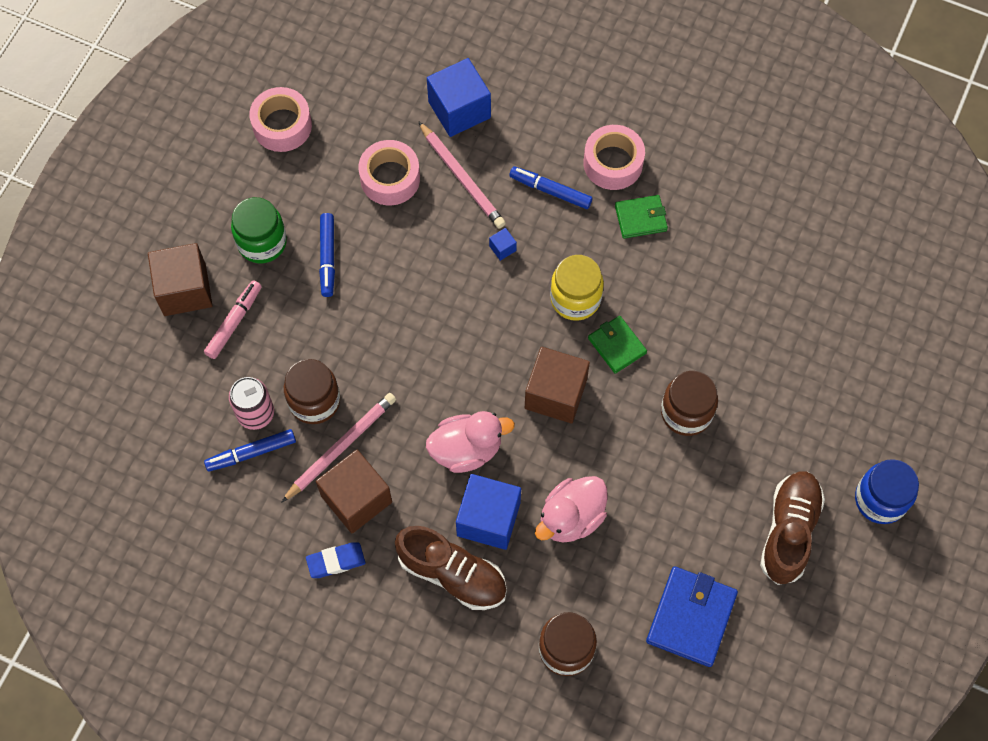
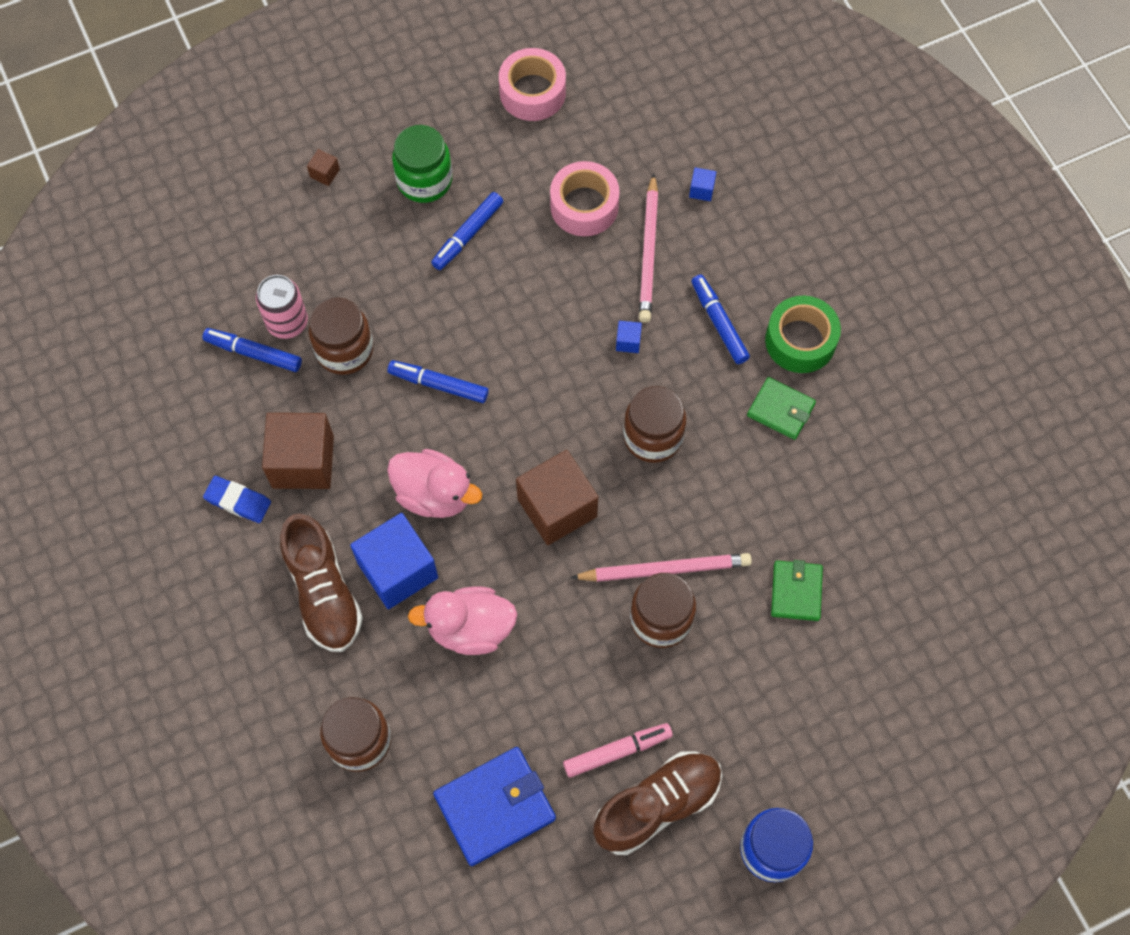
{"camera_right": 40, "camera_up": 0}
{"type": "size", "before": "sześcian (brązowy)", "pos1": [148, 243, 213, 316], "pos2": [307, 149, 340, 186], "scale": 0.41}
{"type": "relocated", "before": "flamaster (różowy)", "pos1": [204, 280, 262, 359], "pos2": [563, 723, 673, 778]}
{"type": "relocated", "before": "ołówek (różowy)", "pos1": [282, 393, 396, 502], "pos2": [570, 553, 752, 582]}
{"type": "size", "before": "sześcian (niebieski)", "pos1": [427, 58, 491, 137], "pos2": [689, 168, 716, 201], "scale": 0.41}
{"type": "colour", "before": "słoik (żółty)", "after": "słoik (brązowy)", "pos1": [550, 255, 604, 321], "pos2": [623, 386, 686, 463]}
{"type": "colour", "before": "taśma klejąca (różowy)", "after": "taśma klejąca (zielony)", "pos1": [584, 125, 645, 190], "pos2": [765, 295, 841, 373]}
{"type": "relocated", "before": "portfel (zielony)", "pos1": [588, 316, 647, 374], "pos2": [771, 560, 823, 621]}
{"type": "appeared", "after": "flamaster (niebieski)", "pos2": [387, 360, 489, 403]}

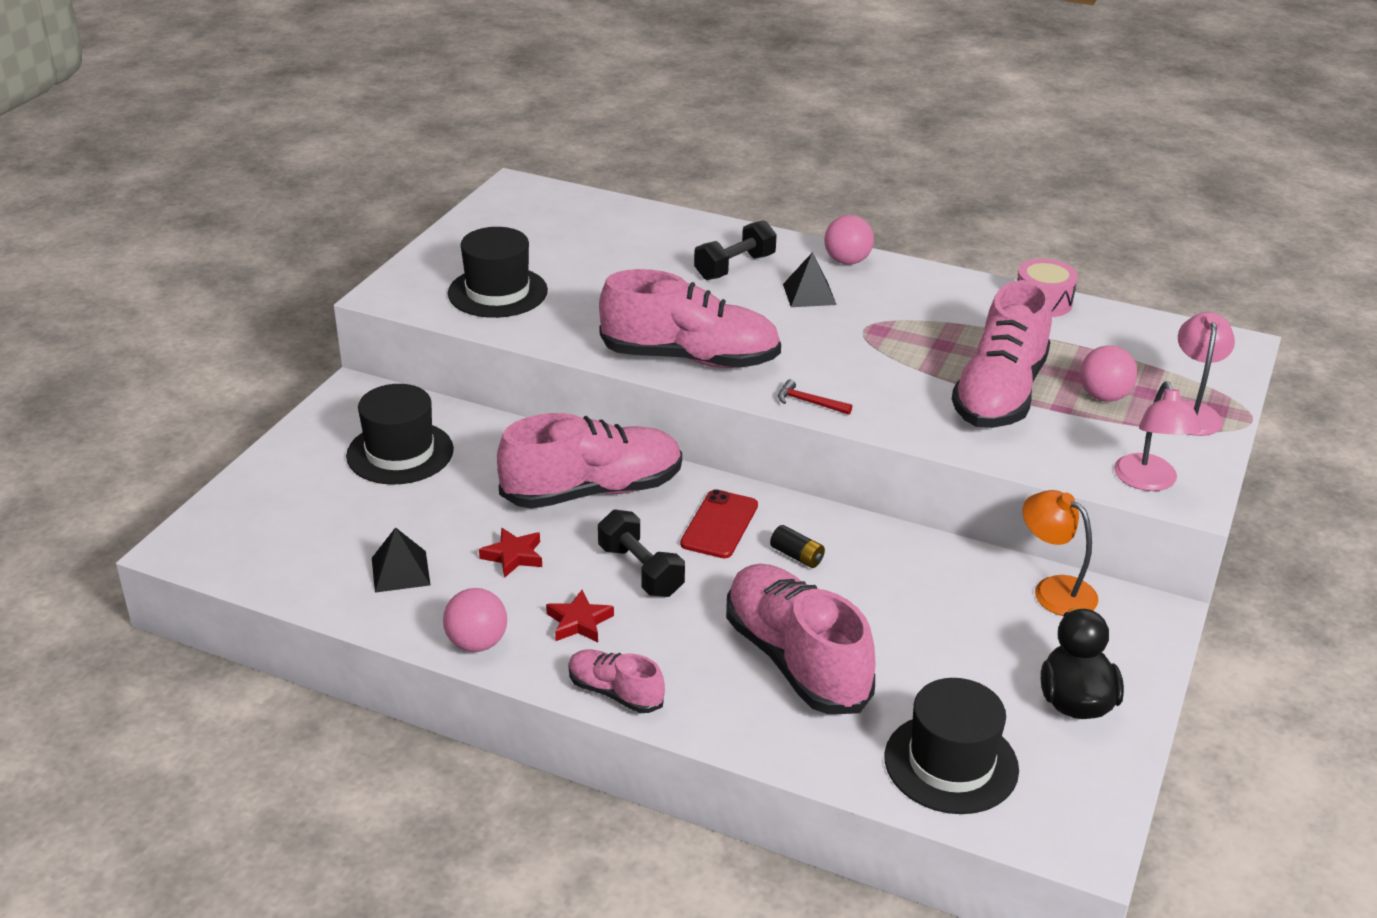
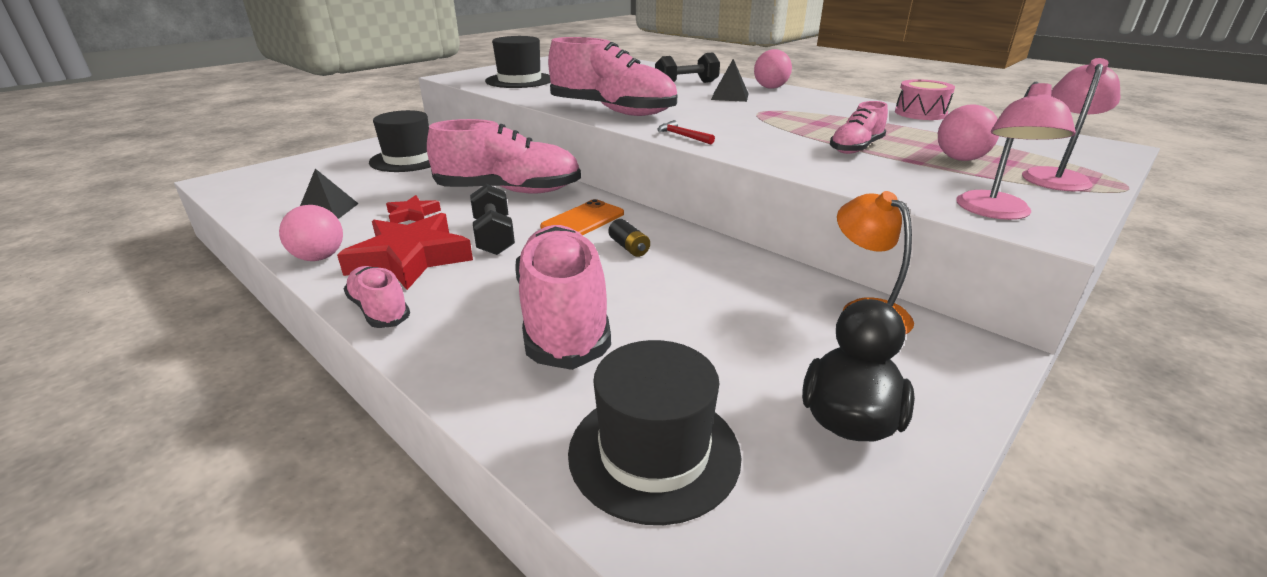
{"camera_right": 20, "camera_up": -5}
{"type": "size", "before": "gwiazda (czerwony)", "pos1": [546, 590, 614, 642], "pos2": [337, 213, 473, 290], "scale": 2.0}
{"type": "colour", "before": "telefon (czerwony)", "after": "telefon (pomarańczowy)", "pos1": [680, 489, 758, 558], "pos2": [540, 199, 624, 235]}
{"type": "size", "before": "but (różowy)", "pos1": [952, 280, 1052, 428], "pos2": [830, 101, 888, 154], "scale": 0.51}

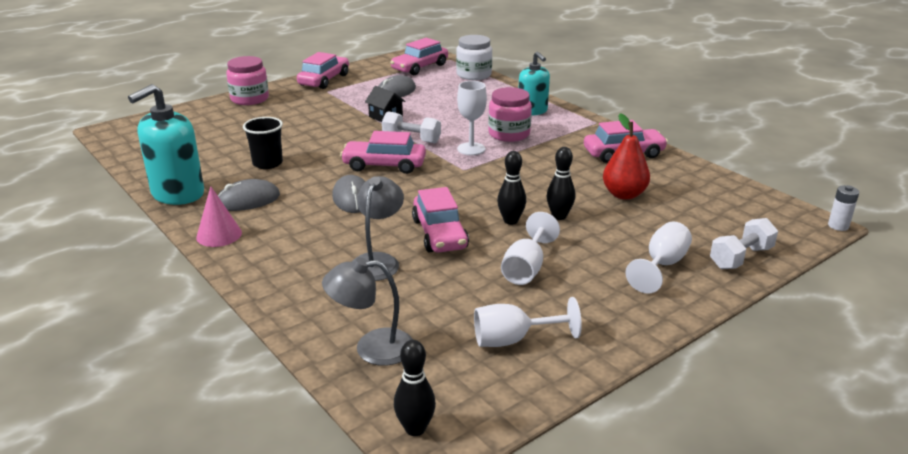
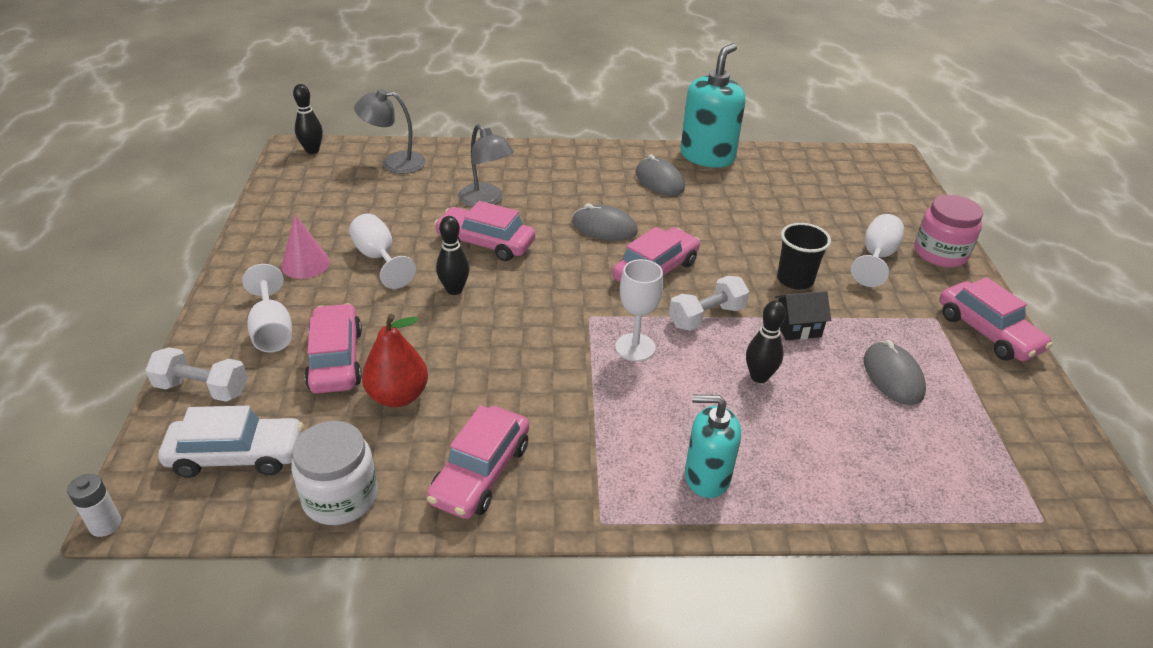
{"camera_right": 125, "camera_up": 10}
{"type": "spun", "before": "dozownik mydła (turkusowy)", "pos1": [128, 84, 204, 205], "pos2": [680, 43, 745, 168], "turn": 45}
{"type": "relocated", "before": "stożek (różowy)", "pos1": [196, 186, 242, 247], "pos2": [281, 215, 330, 279]}
{"type": "spun", "before": "myszka (szary)", "pos1": [218, 179, 280, 211], "pos2": [636, 154, 685, 196], "turn": -45}
{"type": "relocated", "before": "szklanka (czarny)", "pos1": [243, 117, 283, 169], "pos2": [777, 223, 831, 289]}
{"type": "spun", "before": "lampka (szary)", "pos1": [322, 257, 413, 366], "pos2": [354, 89, 426, 174], "turn": -120}
{"type": "relocated", "before": "samochód (różowy)", "pos1": [390, 38, 448, 75], "pos2": [305, 303, 362, 393]}
{"type": "relocated", "before": "słoik (biały)", "pos1": [456, 35, 492, 80], "pos2": [291, 421, 378, 525]}
{"type": "relocated", "before": "kielich (biały)", "pos1": [474, 297, 582, 347], "pos2": [851, 214, 904, 287]}
{"type": "missing", "before": "słoik (różowy)", "pos1": [488, 87, 532, 142]}
{"type": "relocated", "before": "kręgiel (czarny)", "pos1": [547, 147, 575, 220], "pos2": [746, 301, 786, 383]}
{"type": "spun", "before": "hantel (biały)", "pos1": [710, 218, 778, 269], "pos2": [146, 347, 248, 402], "turn": -75}
{"type": "appeared", "after": "samochód (biały)", "pos2": [159, 406, 303, 478]}

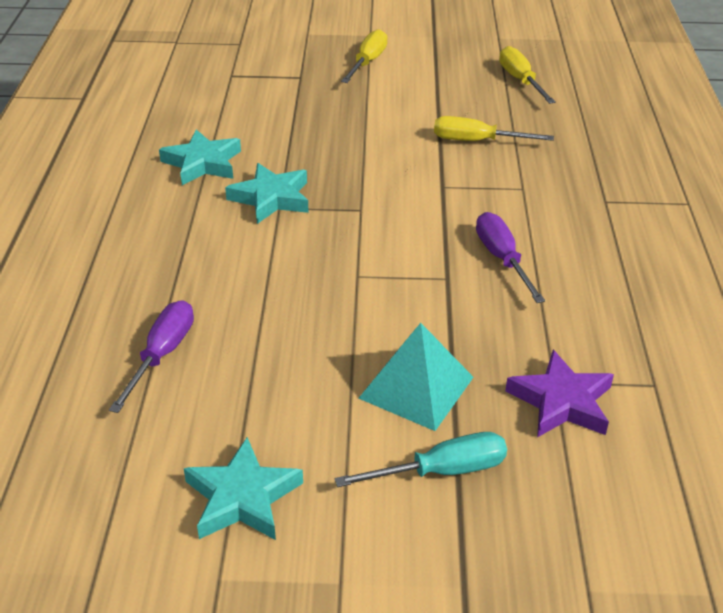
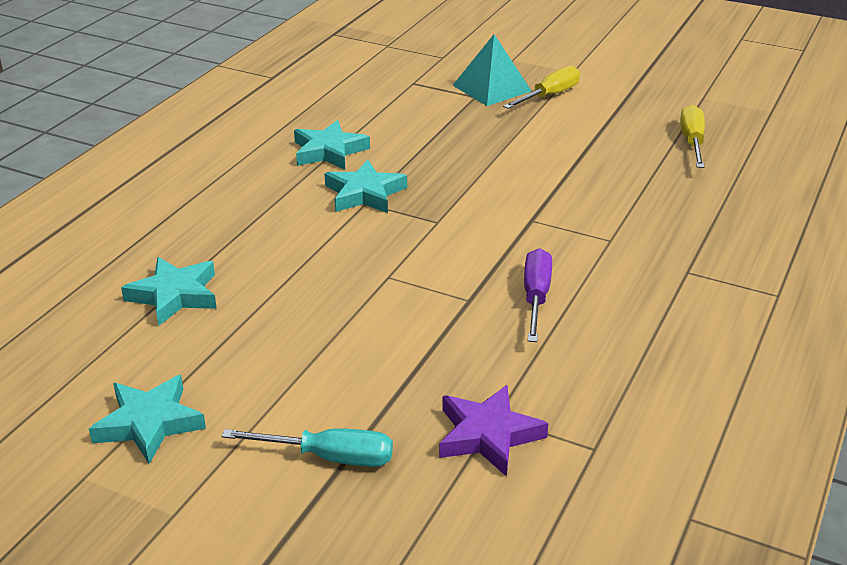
{"camera_right": 25, "camera_up": -5}
{"type": "exchanged", "before": "śrubokręt (fioletowy)", "after": "gwiazda (turkusowy)", "pos1": [109, 300, 194, 413], "pos2": [121, 257, 217, 326]}
{"type": "relocated", "before": "piramida (turkusowy)", "pos1": [358, 323, 473, 431], "pos2": [453, 34, 532, 106]}
{"type": "missing", "before": "śrubokręt (żółty)", "pos1": [434, 116, 554, 141]}

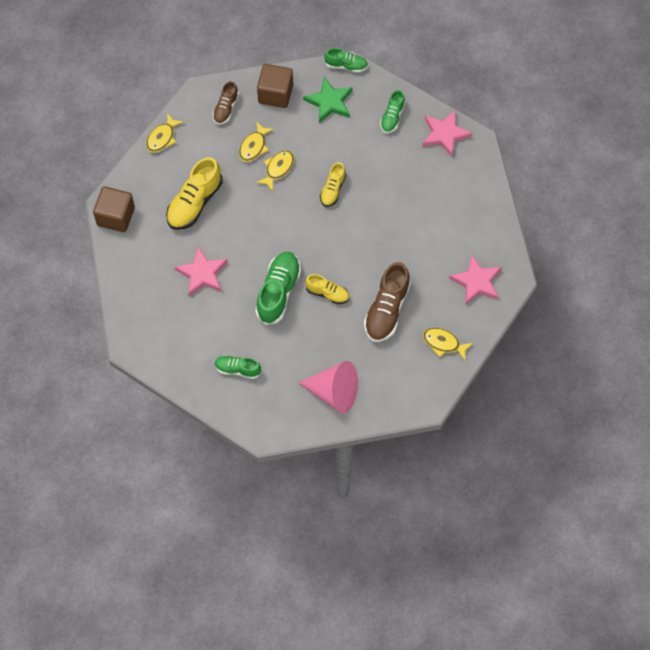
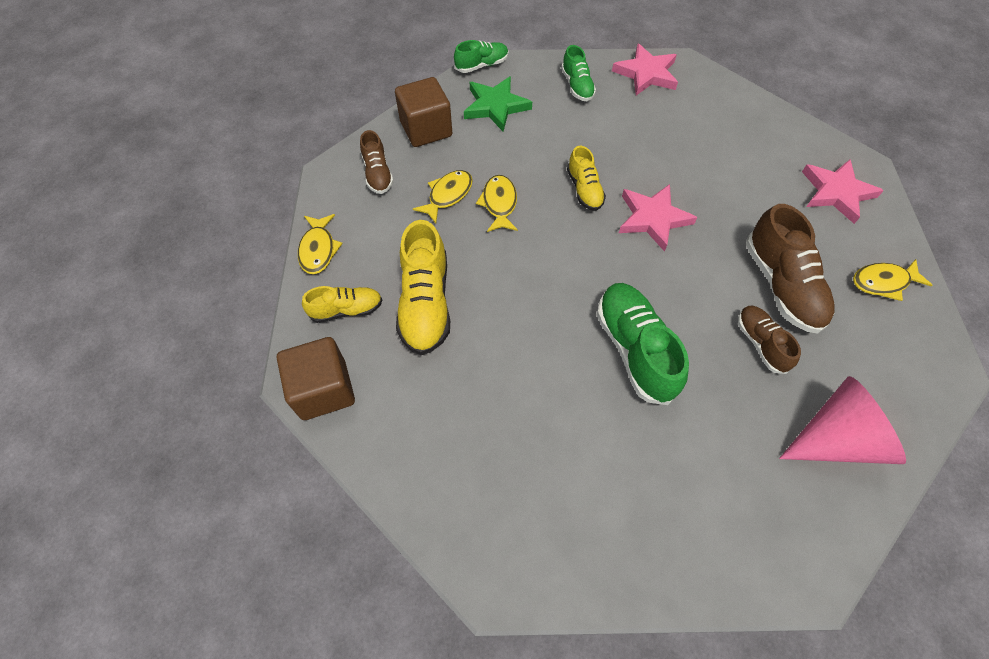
{"camera_right": -35, "camera_up": -5}
{"type": "relocated", "before": "gwiazda (różowy)", "pos1": [175, 246, 227, 296], "pos2": [619, 184, 698, 252]}
{"type": "missing", "before": "but (zielony)", "pos1": [215, 355, 261, 379]}
{"type": "spun", "before": "ryba (żółty)", "pos1": [239, 121, 274, 162], "pos2": [413, 170, 473, 224], "turn": -135}
{"type": "relocated", "before": "but (żółty)", "pos1": [305, 274, 349, 304], "pos2": [302, 286, 382, 323]}
{"type": "appeared", "after": "but (brązowy)", "pos2": [738, 306, 801, 374]}

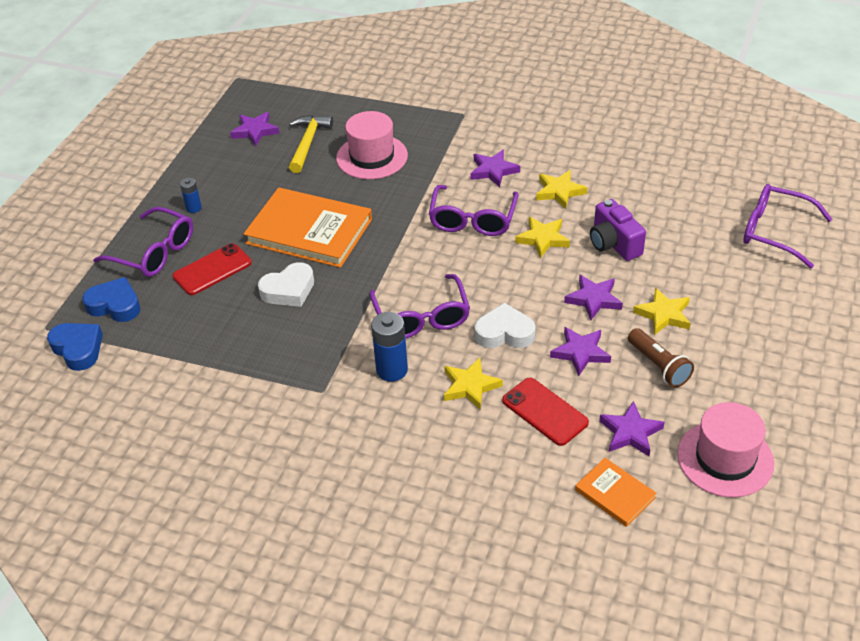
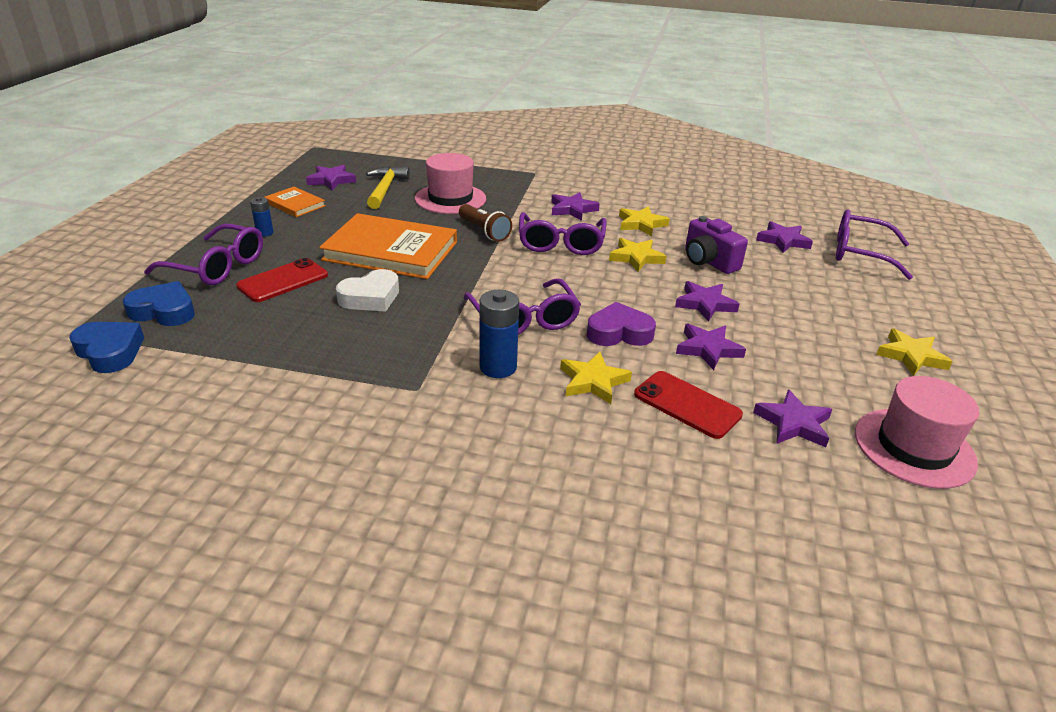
{"camera_right": -10, "camera_up": -10}
{"type": "colour", "before": "serce (biały)", "after": "serce (fioletowy)", "pos1": [474, 303, 536, 348], "pos2": [587, 302, 656, 346]}
{"type": "relocated", "before": "książka (pomarańczowy)", "pos1": [575, 458, 656, 527], "pos2": [265, 187, 326, 217]}
{"type": "relocated", "before": "latarka (brązowy)", "pos1": [628, 328, 694, 388], "pos2": [459, 204, 512, 242]}
{"type": "relocated", "before": "gwiazda (żółty)", "pos1": [633, 288, 691, 335], "pos2": [876, 329, 953, 376]}
{"type": "appeared", "after": "gwiazda (fioletowy)", "pos2": [756, 221, 813, 253]}

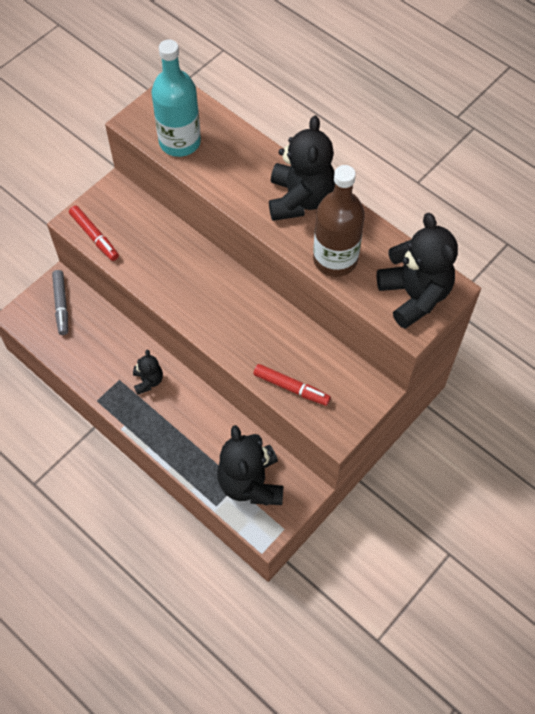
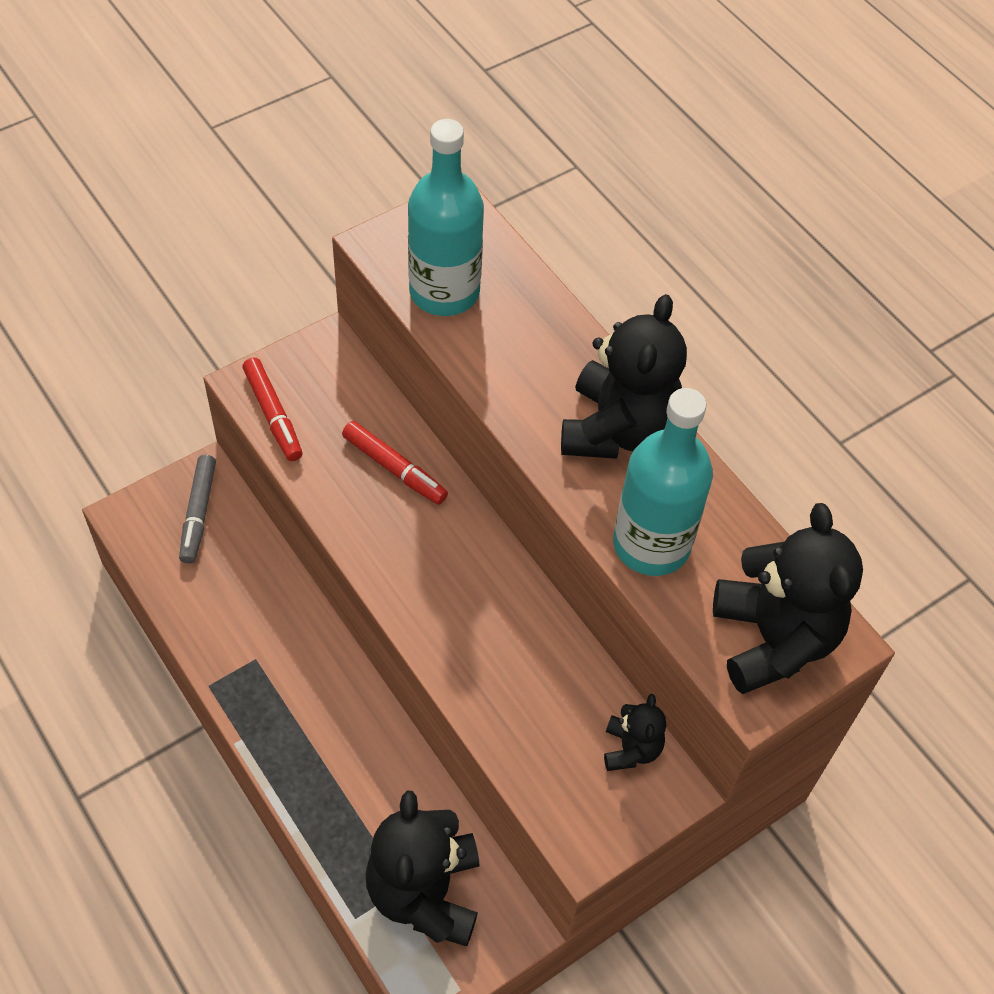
{"camera_right": 10, "camera_up": -5}
{"type": "relocated", "before": "miś (czarny)", "pos1": [133, 350, 163, 395], "pos2": [604, 694, 666, 771]}
{"type": "relocated", "before": "flamaster (czerwony)", "pos1": [253, 364, 331, 406], "pos2": [342, 421, 448, 505]}
{"type": "colour", "before": "butelka (brązowy)", "after": "butelka (turkusowy)", "pos1": [313, 165, 365, 277], "pos2": [613, 388, 713, 576]}

